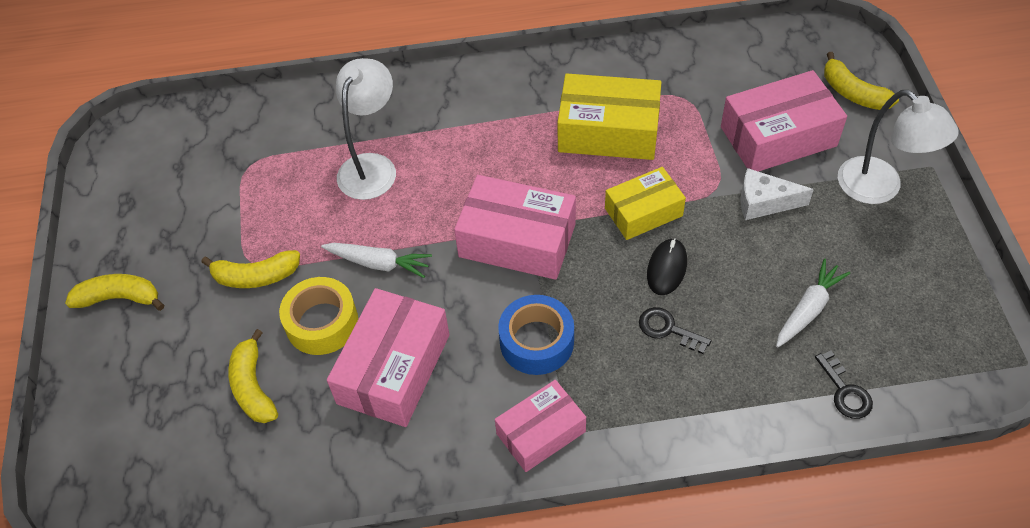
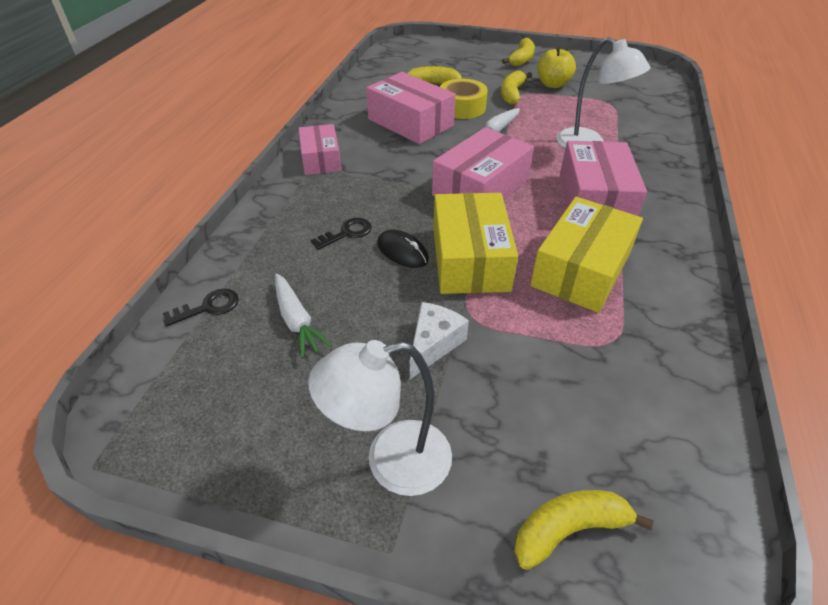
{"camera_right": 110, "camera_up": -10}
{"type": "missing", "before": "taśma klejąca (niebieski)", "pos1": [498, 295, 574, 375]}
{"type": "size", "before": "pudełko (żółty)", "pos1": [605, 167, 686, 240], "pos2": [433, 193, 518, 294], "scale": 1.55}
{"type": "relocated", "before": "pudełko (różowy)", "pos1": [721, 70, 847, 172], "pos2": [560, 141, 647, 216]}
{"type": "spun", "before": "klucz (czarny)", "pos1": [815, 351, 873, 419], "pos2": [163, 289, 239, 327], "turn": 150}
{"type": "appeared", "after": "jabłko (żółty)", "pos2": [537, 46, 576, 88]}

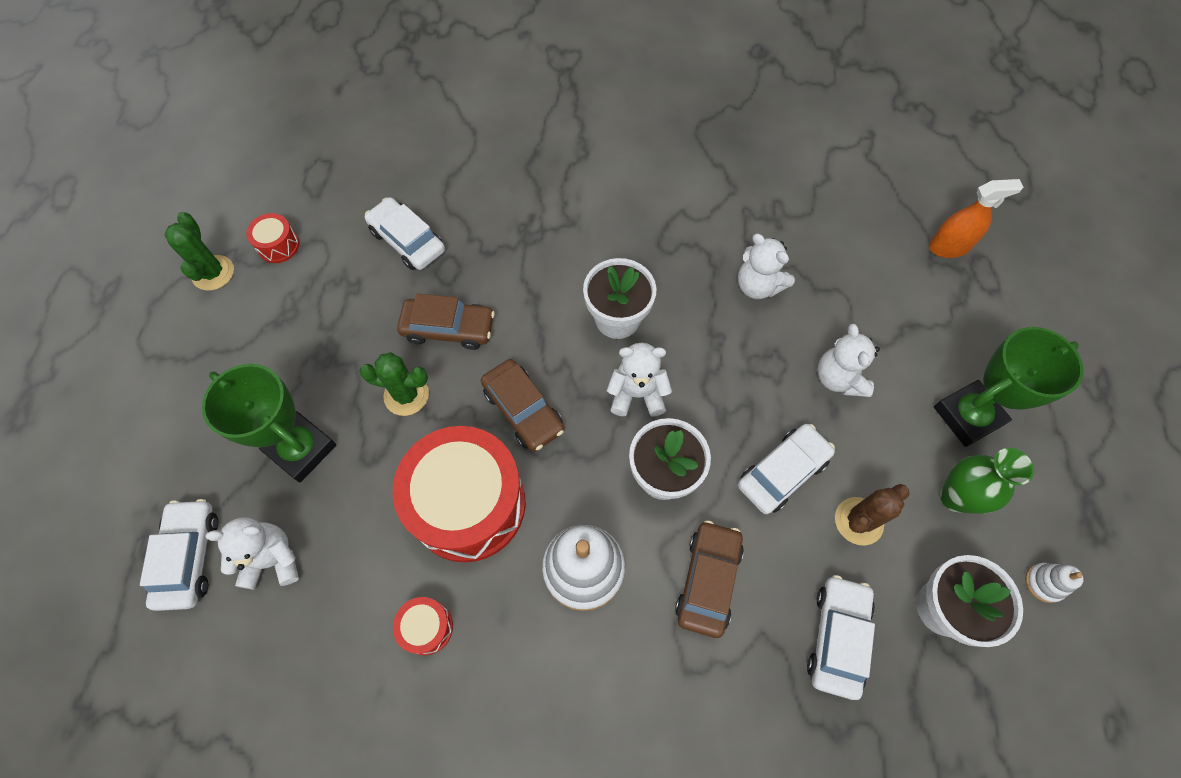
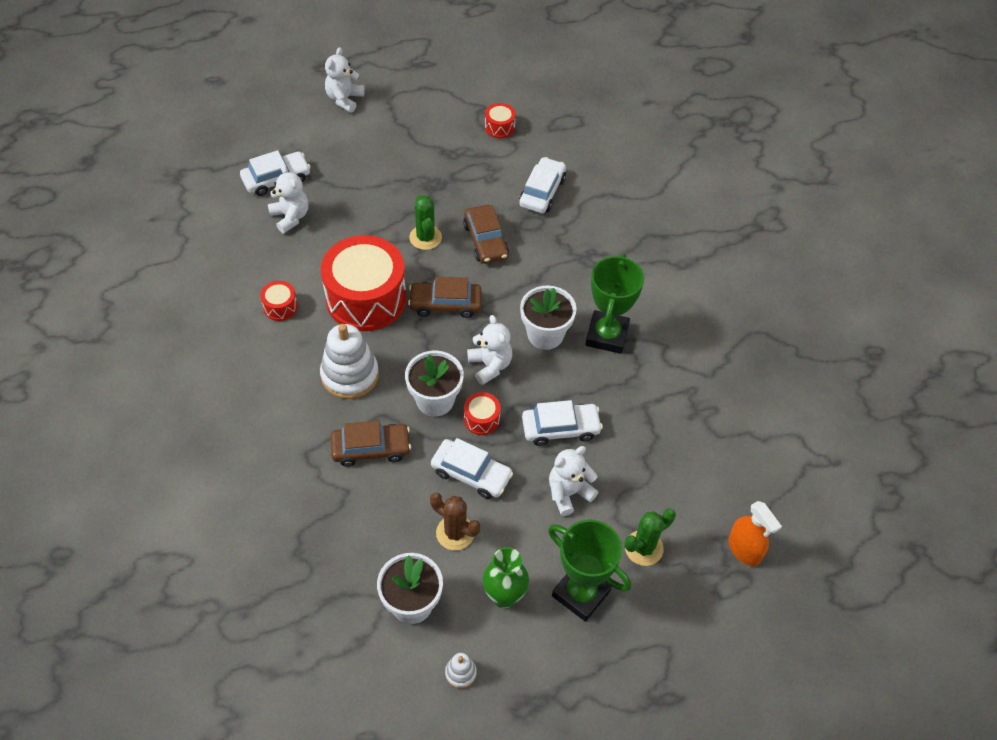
{"camera_right": 65, "camera_up": -10}
{"type": "relocated", "before": "kaktus (zielony)", "pos1": [165, 212, 234, 291], "pos2": [625, 508, 676, 566]}
{"type": "relocated", "before": "puchar (zielony)", "pos1": [202, 364, 336, 483], "pos2": [585, 253, 644, 354]}
{"type": "spun", "before": "samochód (brązowy)", "pos1": [481, 359, 565, 452], "pos2": [408, 277, 482, 318], "turn": 60}
{"type": "relocated", "before": "miś (biały)", "pos1": [738, 234, 795, 299], "pos2": [325, 47, 365, 113]}
{"type": "relocated", "before": "samochód (biały)", "pos1": [807, 575, 875, 700], "pos2": [522, 400, 603, 446]}
{"type": "appeared", "after": "bęben (czerwony)", "pos2": [464, 392, 501, 435]}

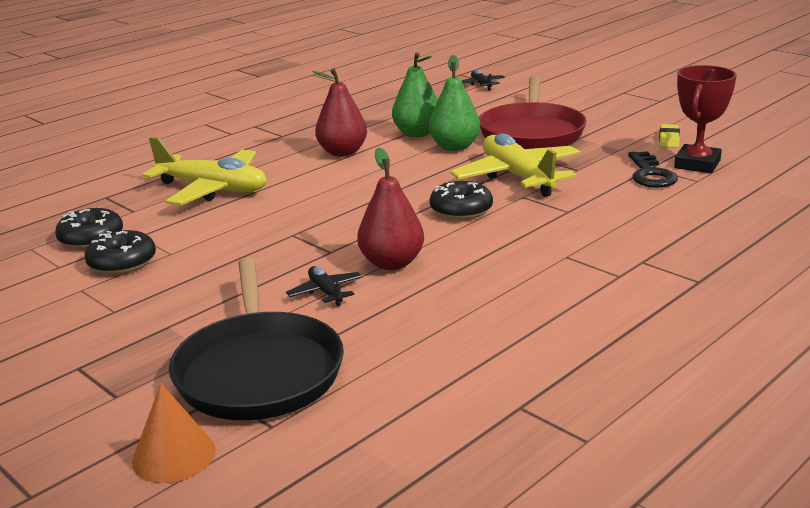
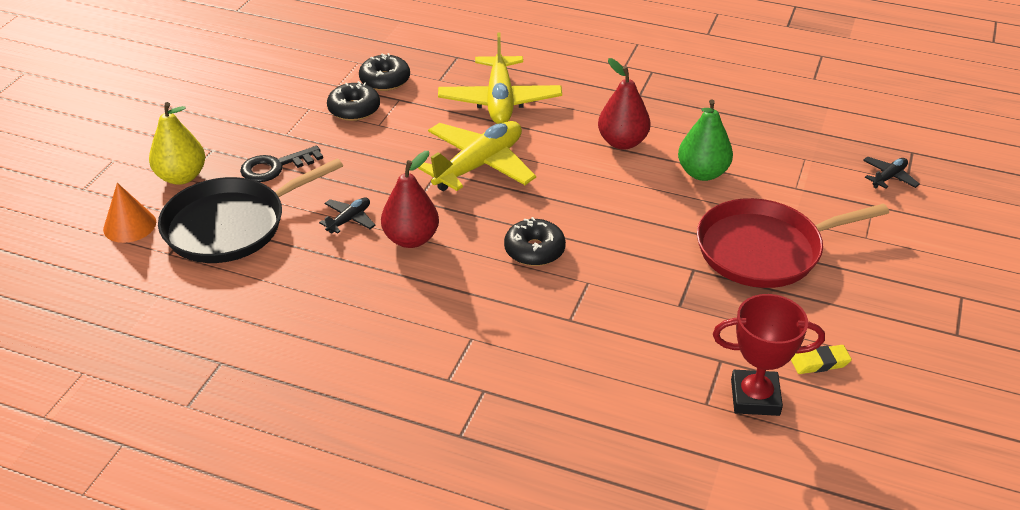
{"camera_right": 65, "camera_up": 15}
{"type": "missing", "before": "gruszka (zielony)", "pos1": [429, 55, 480, 151]}
{"type": "relocated", "before": "samolot (żółty)", "pos1": [450, 134, 580, 197], "pos2": [418, 121, 536, 191]}
{"type": "relocated", "before": "klucz (czarny)", "pos1": [628, 151, 678, 188], "pos2": [240, 146, 323, 182]}
{"type": "appeared", "after": "gruszka (żółty)", "pos2": [149, 102, 205, 185]}

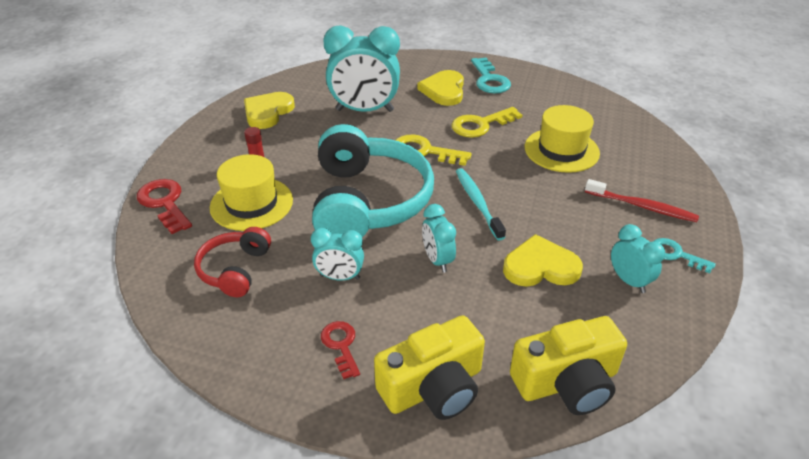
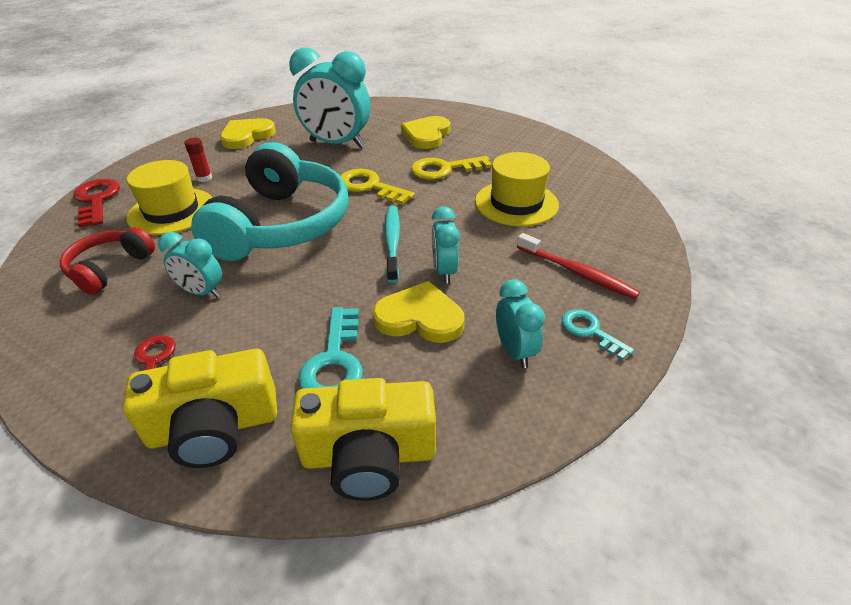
{"camera_right": 15, "camera_up": 0}
{"type": "relocated", "before": "budzik (turkusowy)", "pos1": [422, 204, 456, 273], "pos2": [432, 206, 460, 283]}
{"type": "relocated", "before": "klucz (turkusowy)", "pos1": [471, 57, 511, 93], "pos2": [298, 307, 363, 389]}

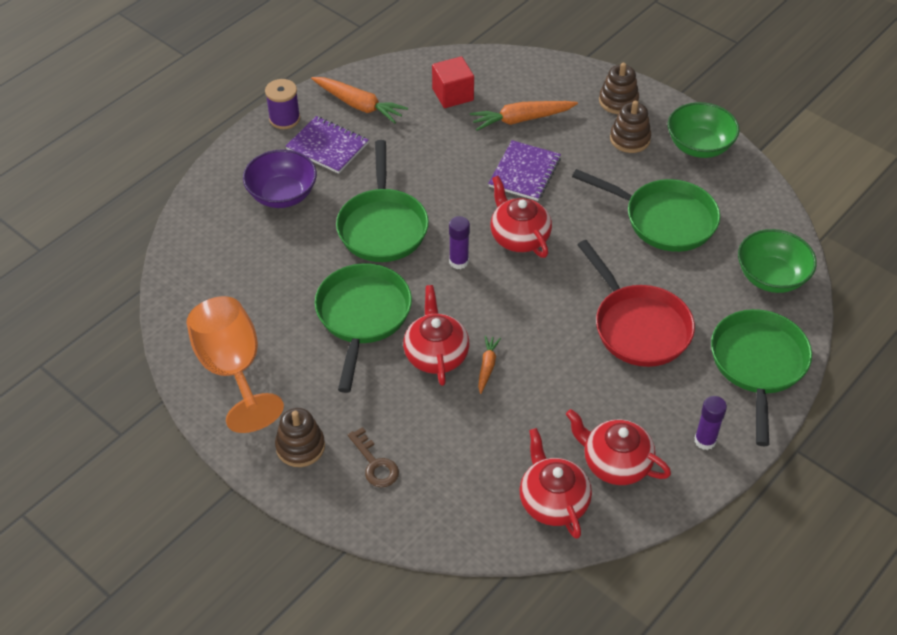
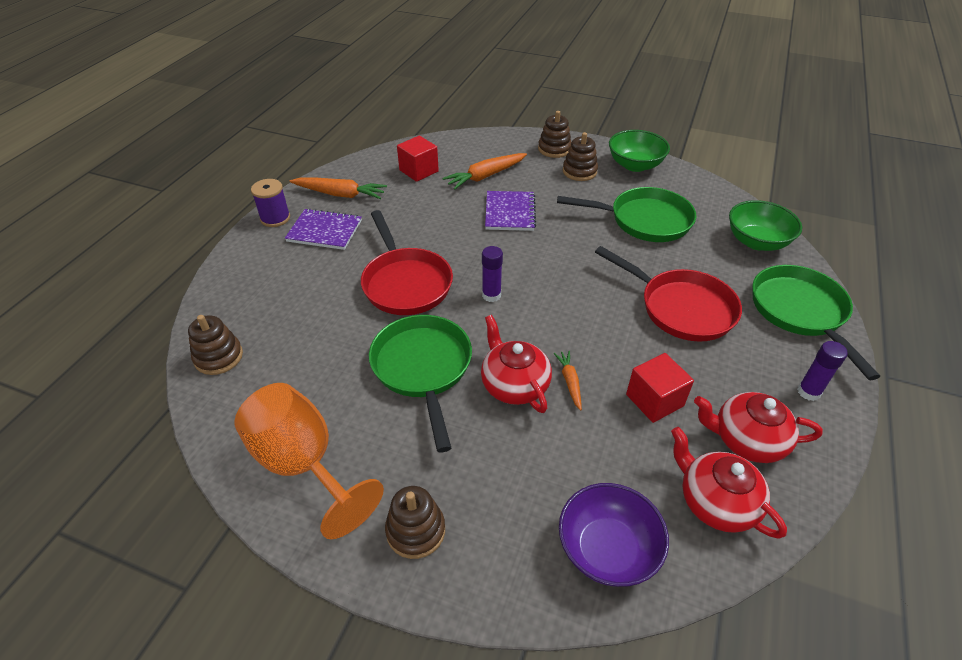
{"camera_right": -20, "camera_up": -5}
{"type": "relocated", "before": "miska (fioletowy)", "pos1": [243, 149, 317, 208], "pos2": [559, 483, 669, 587]}
{"type": "colour", "before": "patelnia (zielony)", "after": "patelnia (czerwony)", "pos1": [336, 140, 429, 262], "pos2": [361, 210, 453, 315]}
{"type": "missing", "before": "klucz (brązowy)", "pos1": [348, 427, 399, 487]}
{"type": "missing", "before": "imbryk (czerwony)", "pos1": [490, 176, 552, 258]}
{"type": "appeared", "after": "zabawka nakładanka (brązowy)", "pos2": [188, 315, 243, 375]}
{"type": "appeared", "after": "sześcian (czerwony)", "pos2": [626, 353, 694, 423]}

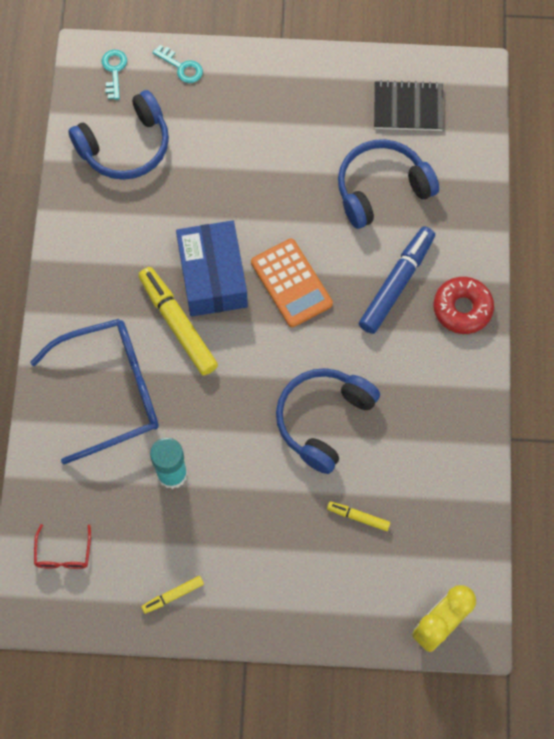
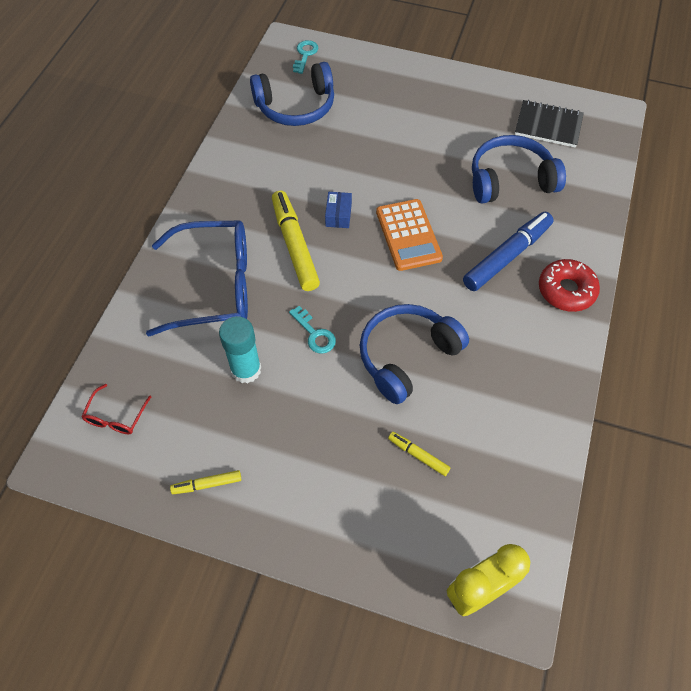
{"camera_right": 15, "camera_up": -10}
{"type": "relocated", "before": "klucz (turkusowy)", "pos1": [153, 45, 203, 83], "pos2": [289, 306, 336, 354]}
{"type": "size", "before": "pudełko (niebieski)", "pos1": [176, 220, 248, 317], "pos2": [325, 192, 352, 228], "scale": 0.44}

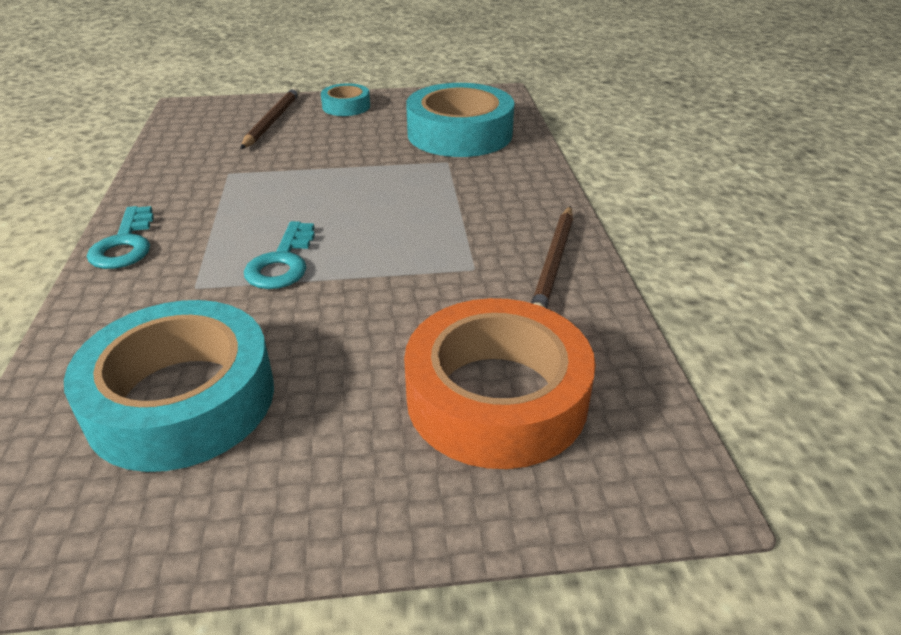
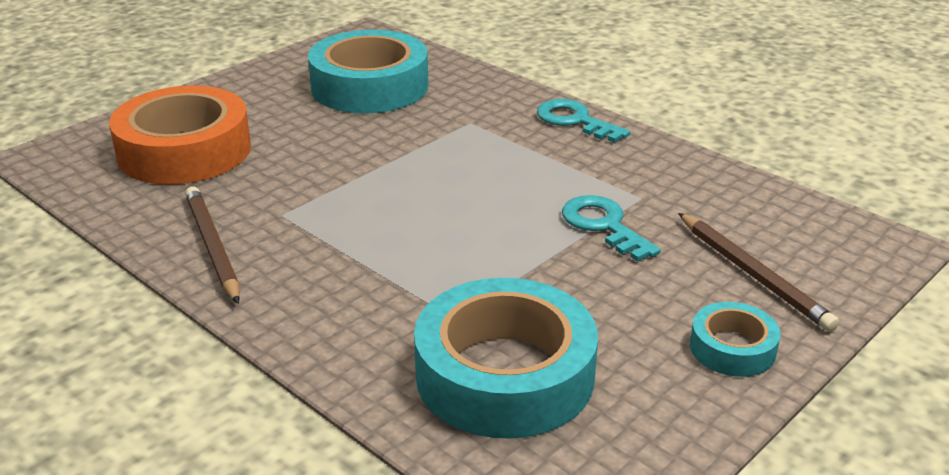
{"camera_right": 140, "camera_up": -5}
{"type": "relocated", "before": "klucz (turkusowy)", "pos1": [244, 221, 315, 289], "pos2": [562, 195, 661, 262]}

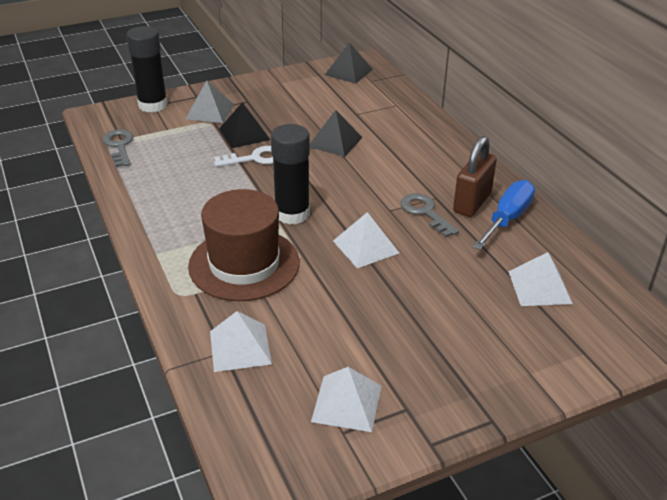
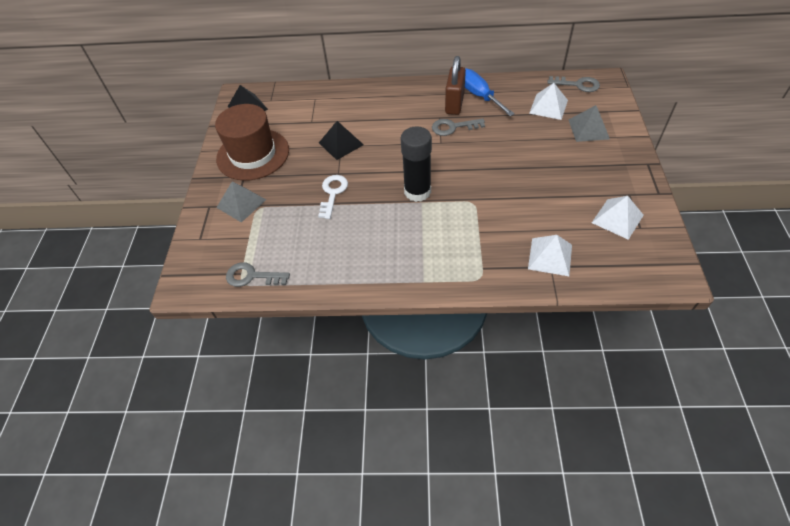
{"camera_right": -60, "camera_up": 15}
{"type": "missing", "before": "klej w sztyfcie (czarny)", "pos1": [126, 26, 168, 112]}
{"type": "relocated", "before": "kapelusz (brązowy)", "pos1": [188, 189, 300, 301], "pos2": [215, 104, 289, 181]}
{"type": "missing", "before": "piramida (czarny)", "pos1": [219, 102, 271, 148]}
{"type": "missing", "before": "piramida (biały)", "pos1": [333, 212, 399, 268]}
{"type": "spun", "before": "kłódka (brązowy)", "pos1": [453, 136, 497, 217], "pos2": [445, 56, 466, 115], "turn": 45}
{"type": "appeared", "after": "klucz (szary)", "pos2": [547, 76, 600, 92]}
{"type": "appeared", "after": "piramida (szary)", "pos2": [569, 105, 610, 142]}

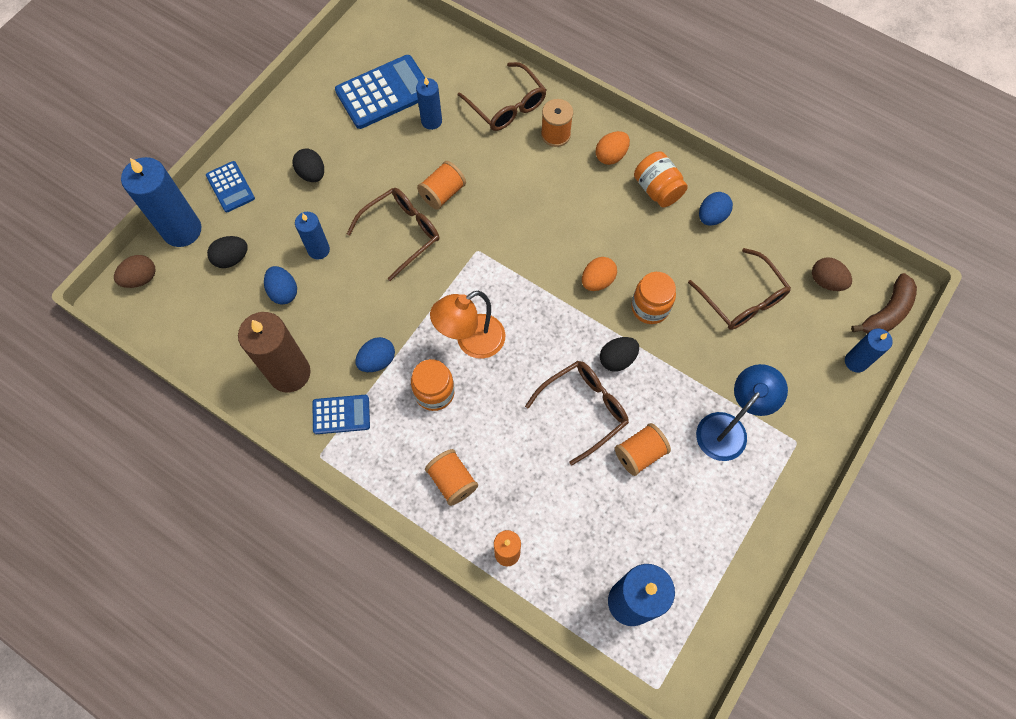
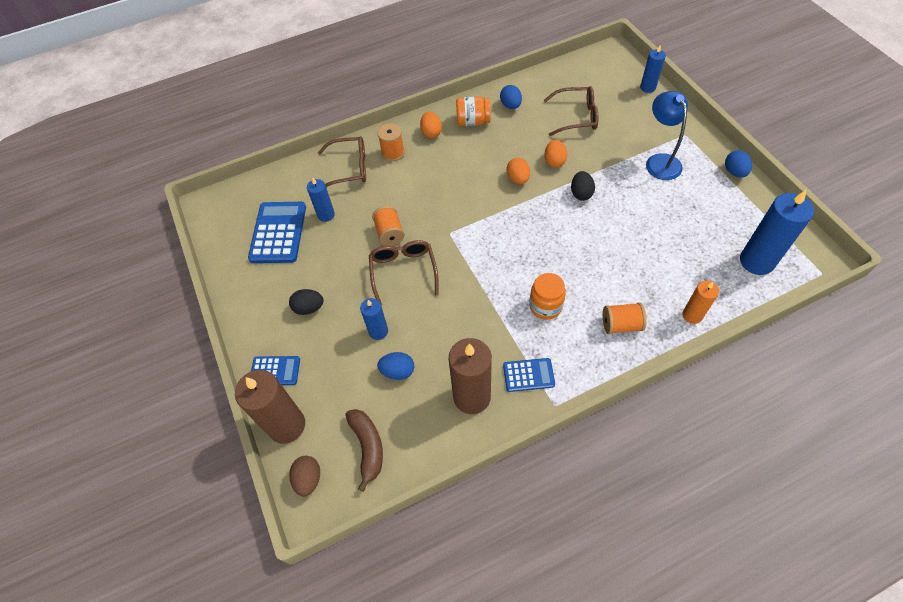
{"camera_right": -55, "camera_up": -10}
{"type": "colour", "before": "świeca (niebieski)", "after": "świeca (brązowy)", "pos1": [121, 157, 201, 247], "pos2": [235, 370, 305, 444]}
{"type": "missing", "before": "jajko (czarny)", "pos1": [207, 236, 248, 268]}
{"type": "spun", "before": "kalkulator (niebieski)", "pos1": [313, 395, 370, 434], "pos2": [503, 358, 555, 392], "turn": 60}
{"type": "relocated", "before": "jajko (niebieski)", "pos1": [355, 337, 395, 372], "pos2": [725, 150, 752, 178]}
{"type": "missing", "before": "lampka (pomarańczowy)", "pos1": [430, 291, 505, 359]}
{"type": "missing", "before": "okulary (brązowy)", "pos1": [525, 361, 629, 465]}
{"type": "missing", "before": "szpulka (pomarańczowy)", "pos1": [615, 423, 671, 476]}
{"type": "exchanged", "before": "słoik (pomarańczowy)", "after": "jajko (pomarańczowy)", "pos1": [631, 272, 676, 324], "pos2": [544, 140, 567, 168]}
{"type": "missing", "before": "jajko (brązowy)", "pos1": [812, 257, 852, 291]}
{"type": "relocated", "before": "banan (brązowy)", "pos1": [851, 273, 917, 334], "pos2": [345, 409, 383, 492]}

